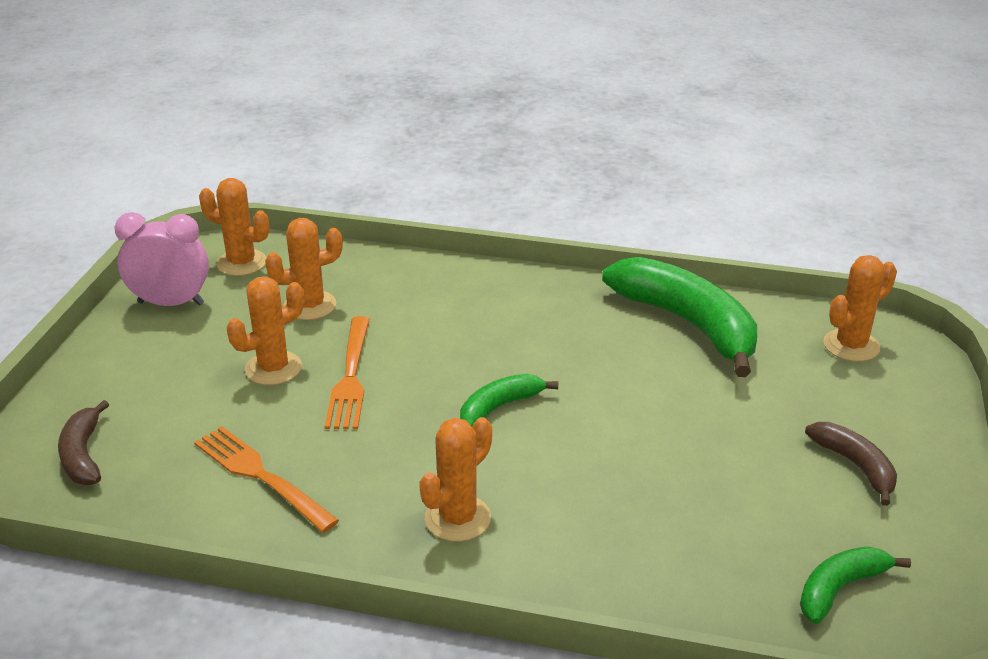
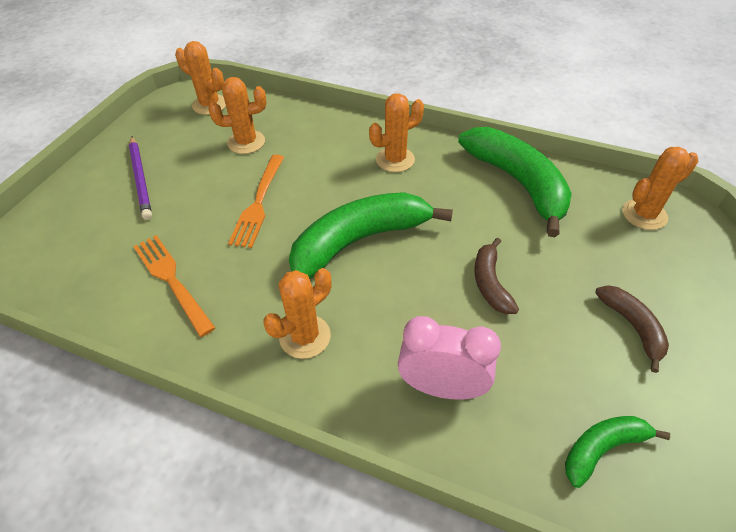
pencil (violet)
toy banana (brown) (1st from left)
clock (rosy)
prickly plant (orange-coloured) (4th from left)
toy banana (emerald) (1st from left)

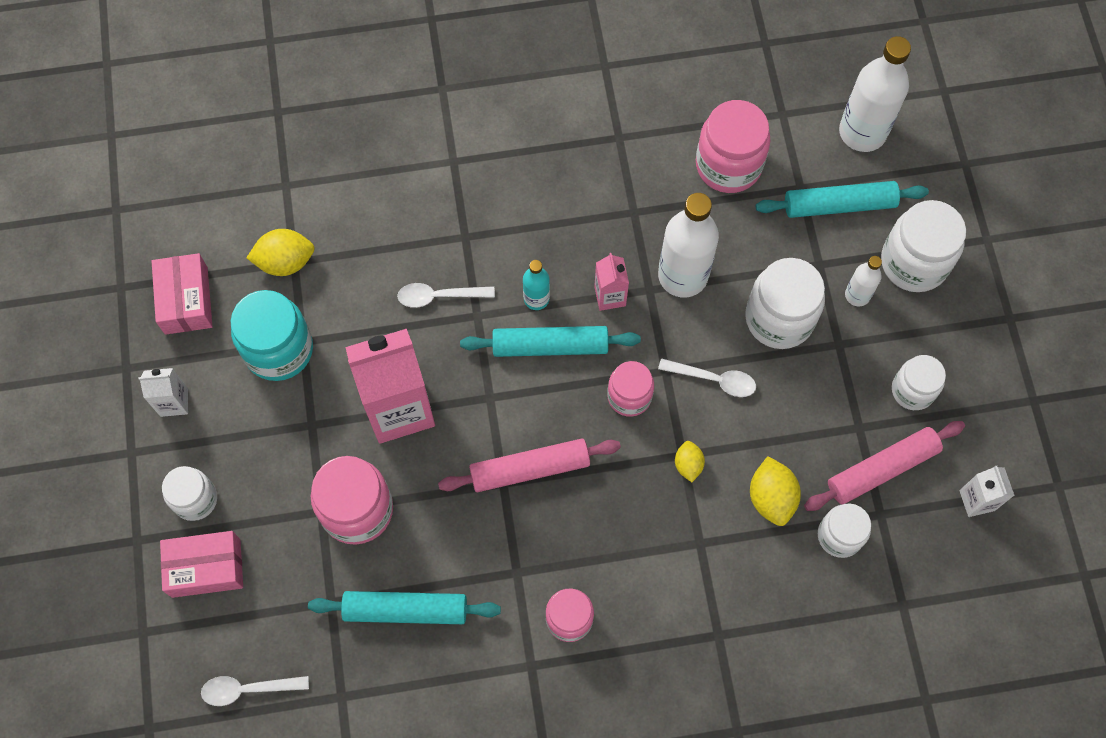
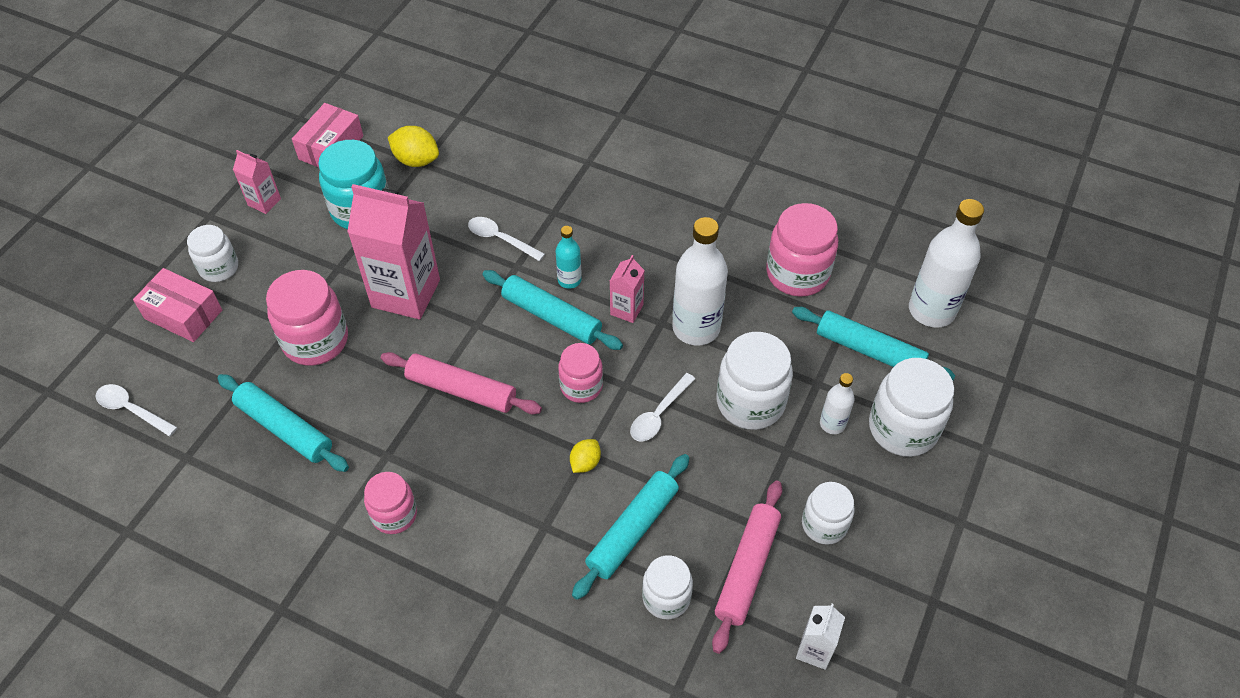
rolling pin (aqua) (3rd from left)
carton (rosy) (1st from left)
tablespoon (pure white) (3rd from left)
rolling pin (rosy) (2nd from left)

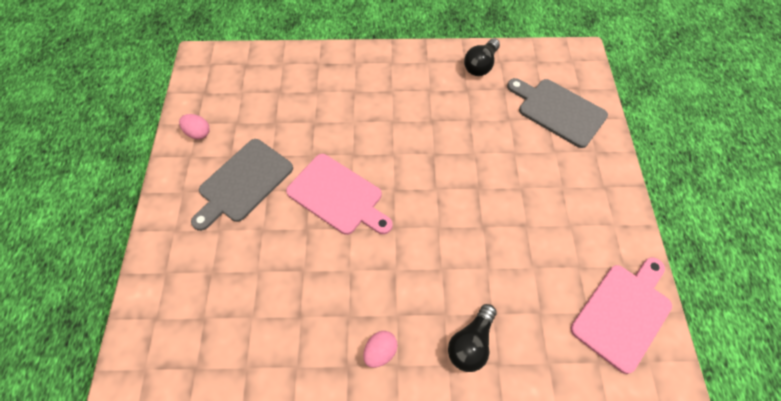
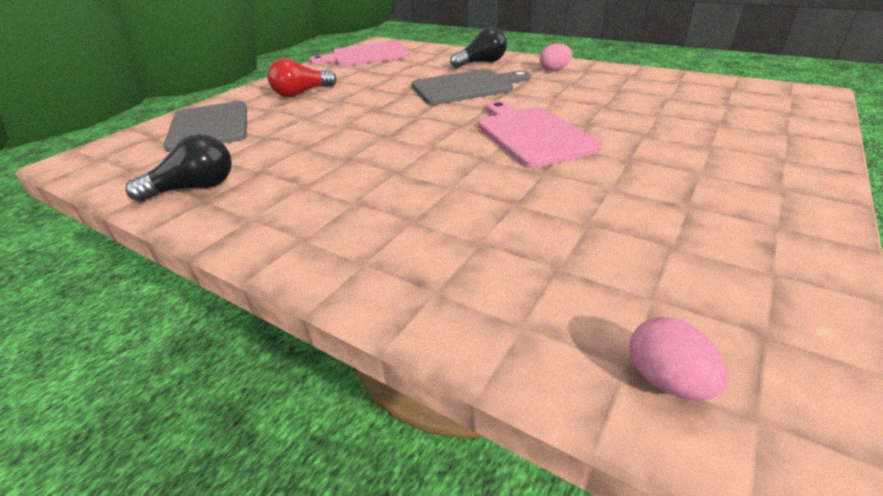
lightbulb (red)
egg shape (rosy) (2nd from left)
cutting board (ash-grey) (2nd from left)

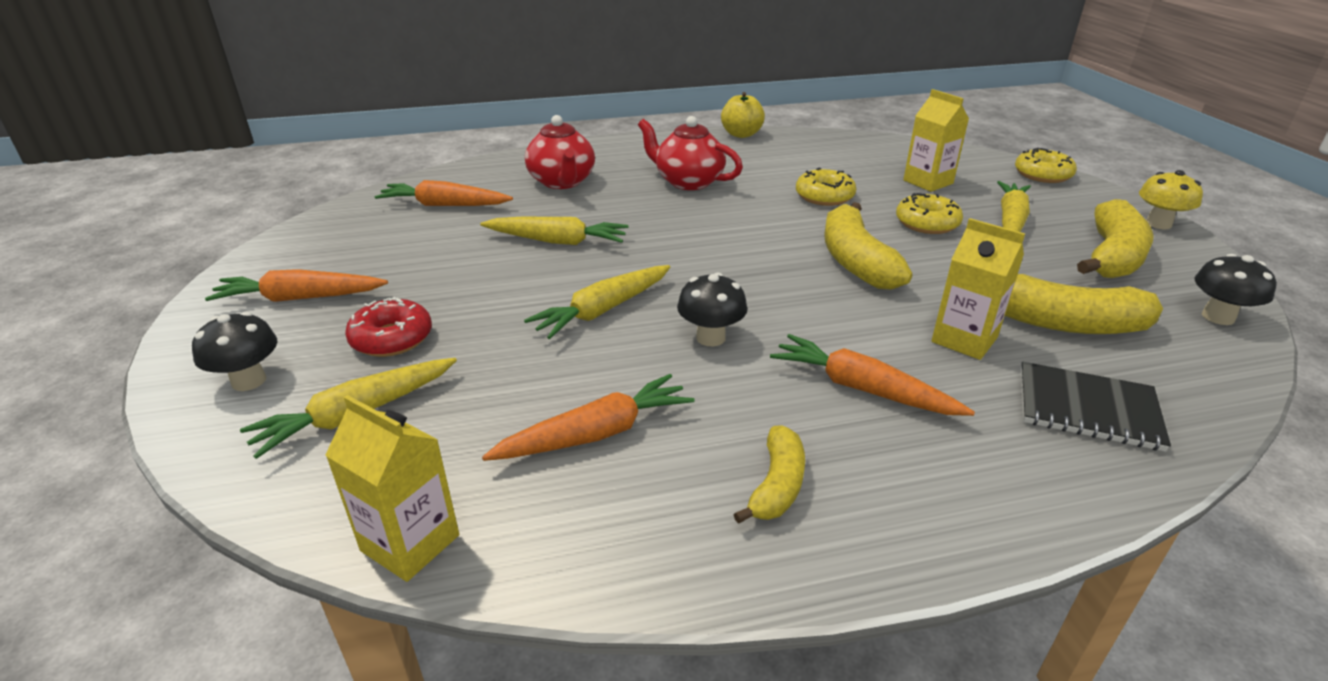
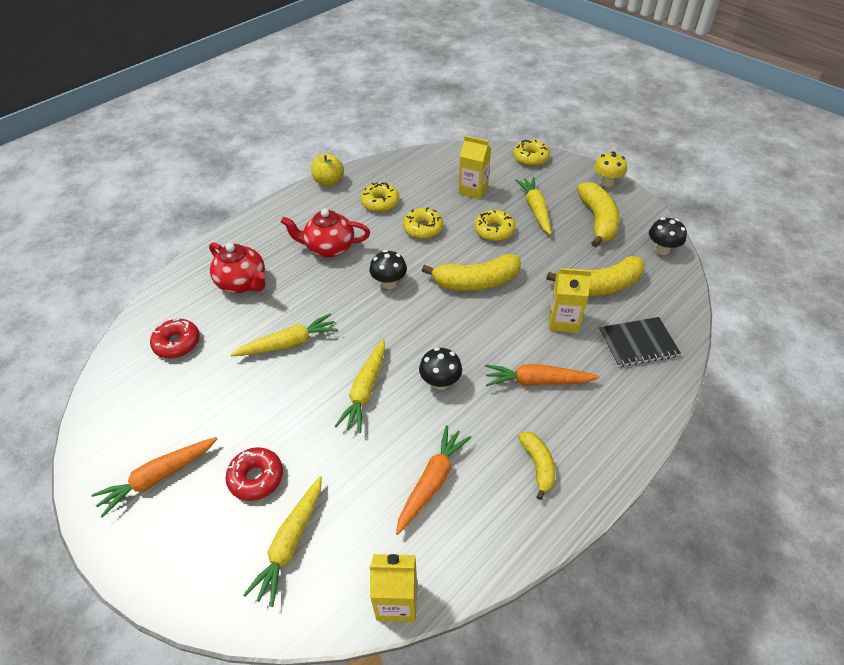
doughnut (golden) (1st from left)
mushroom (ebony) (1st from left)
doughnut (red) (1st from left)
toy banana (golden) (1st from left)

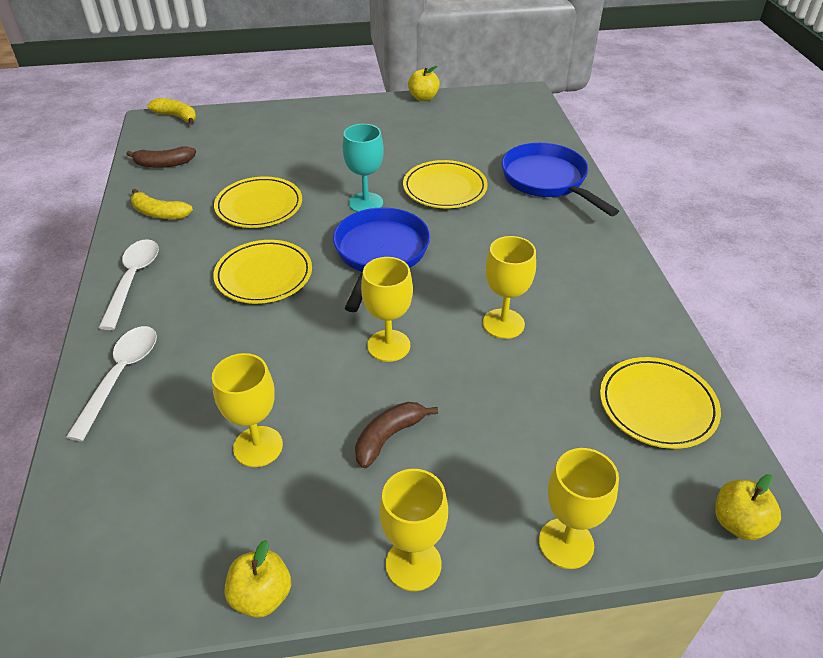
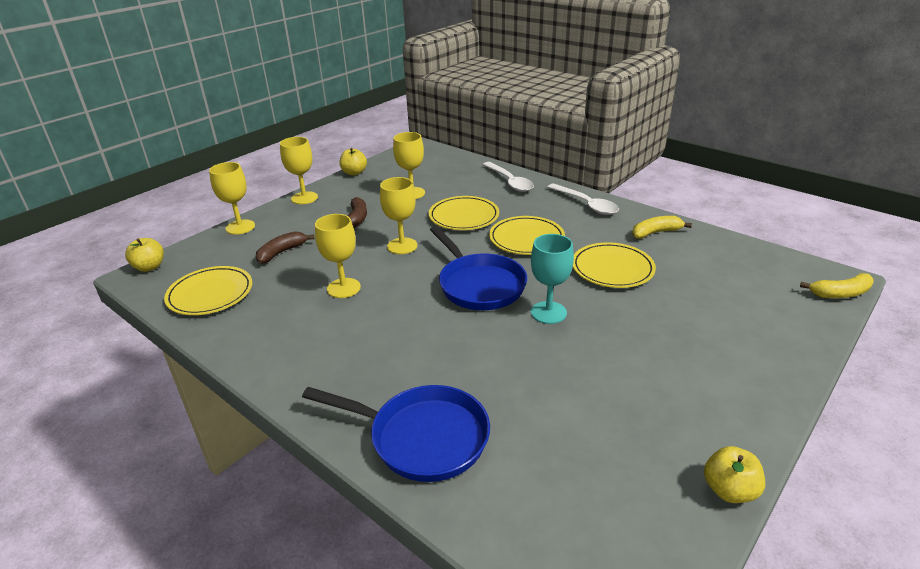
toy banana (brown) (1st from left)
dinner plate (golden) (2nd from left)

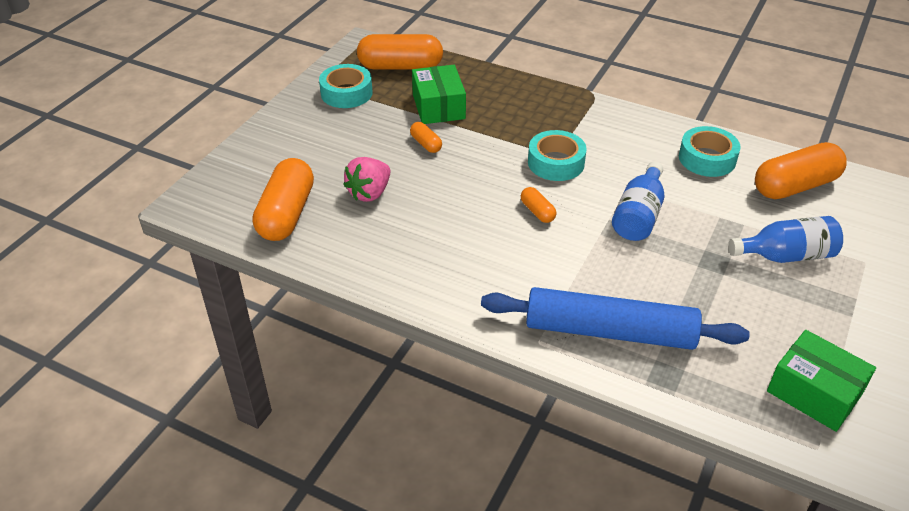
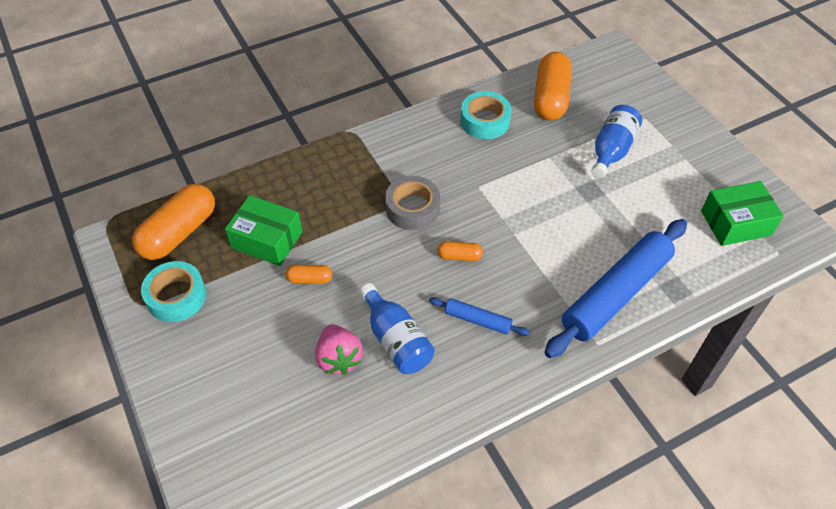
pill (orange-coloured) (1st from left in the first image)
rolling pin (cobalt) (1st from left)
drink bottle (cobalt) (1st from left)
sticky tape (ash-grey)

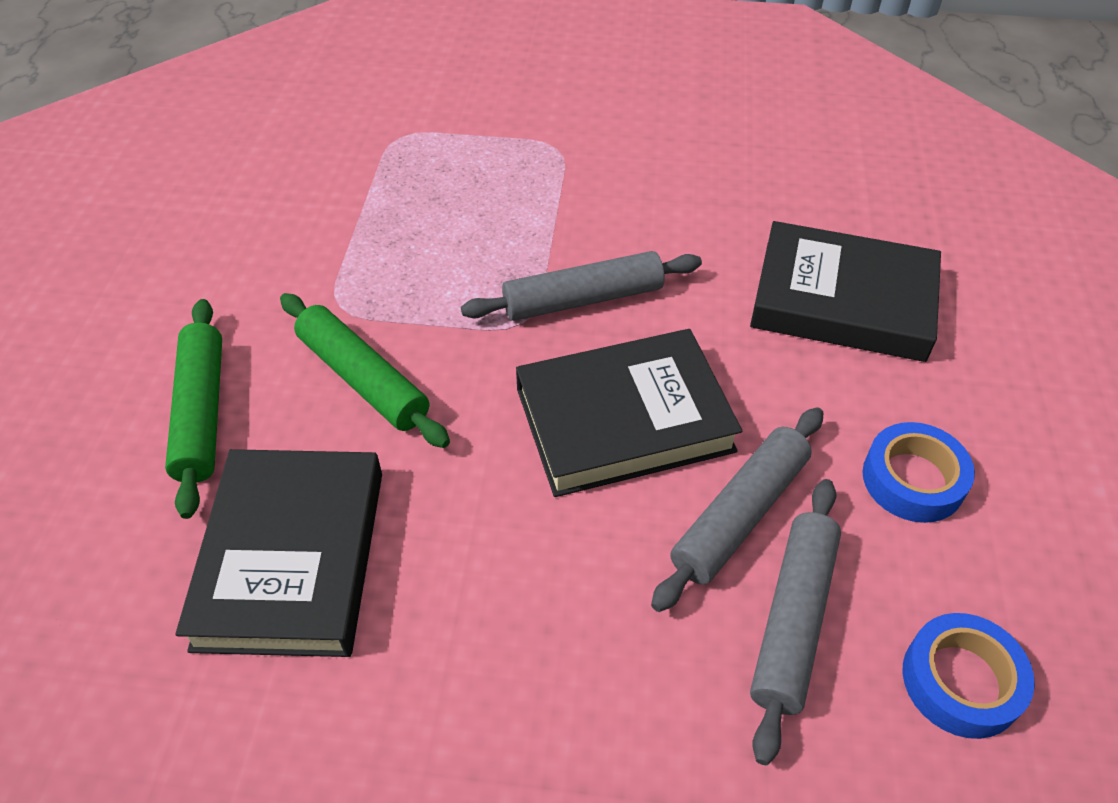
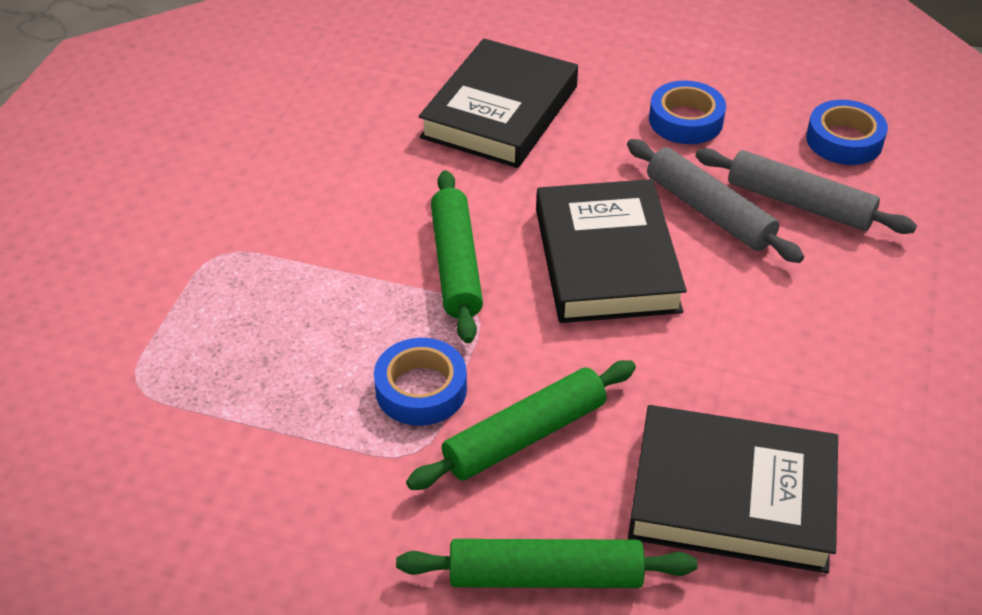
sticky tape (cobalt) (1st from left)
rolling pin (emerald) (1st from left)

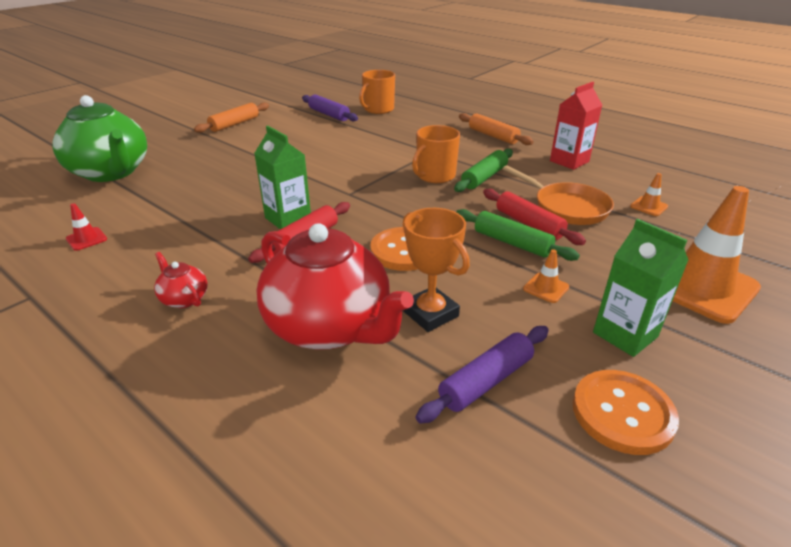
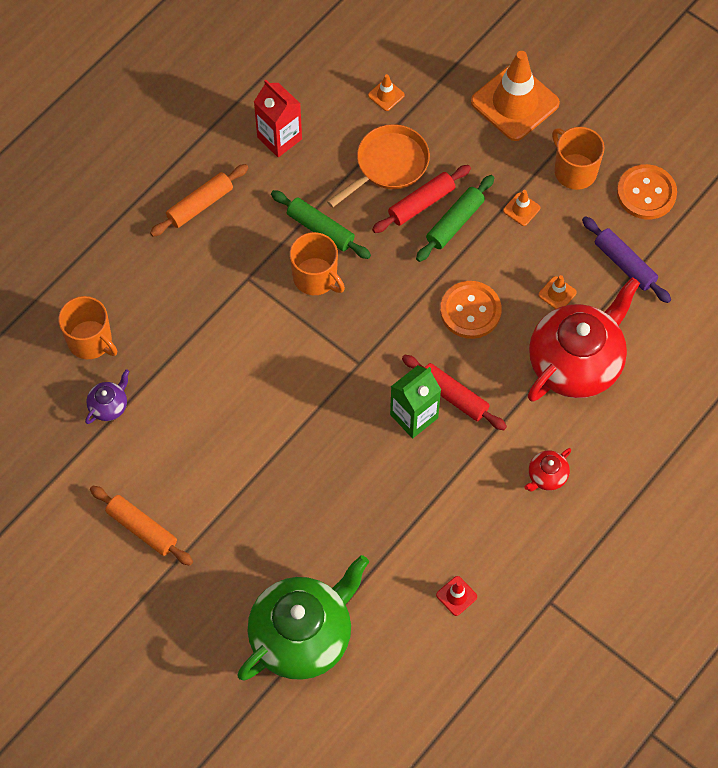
teapot (violet)
safety cone (orange-coloured) (4th from left)
coffee mug (orange-coloured) (3rd from left)

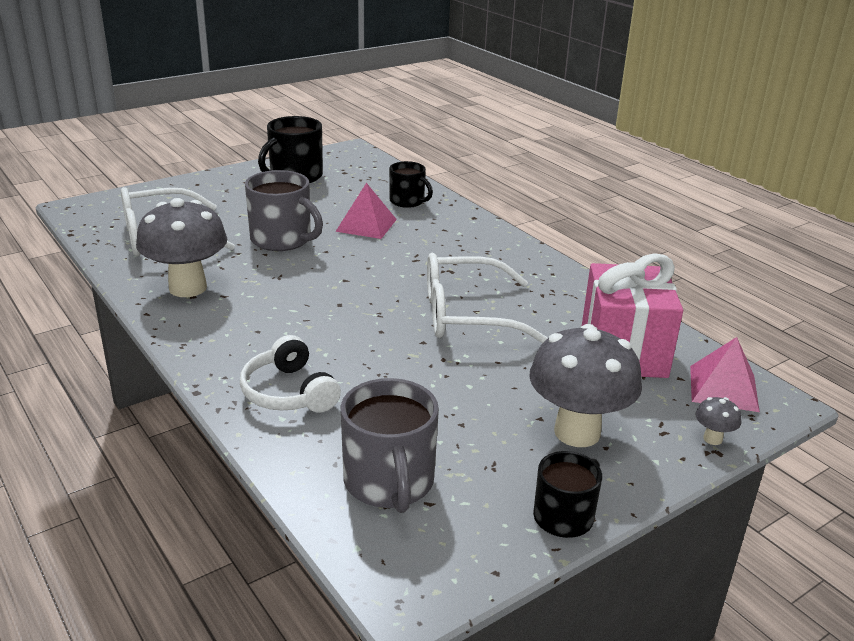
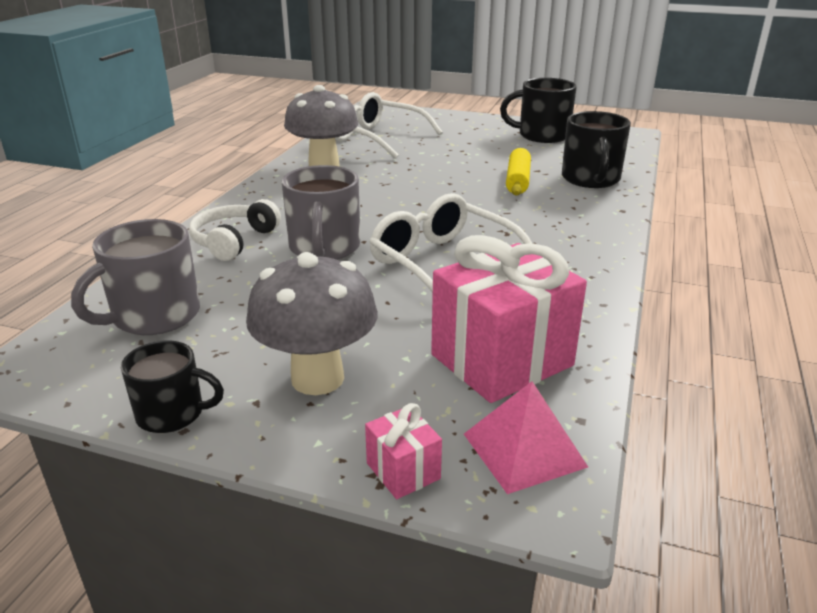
coffee mug (ash-grey) (2nd from left)
rolling pin (golden)
present (rosy) (1st from left)
coffee mug (ebony) (3rd from left)

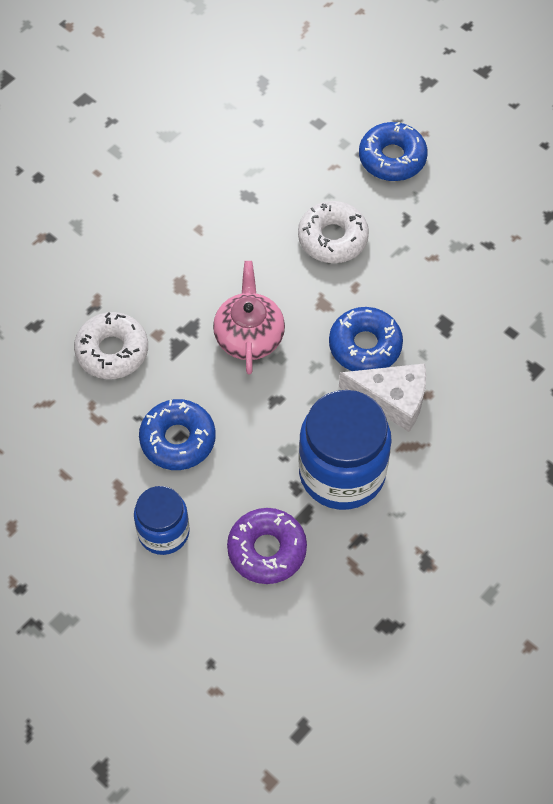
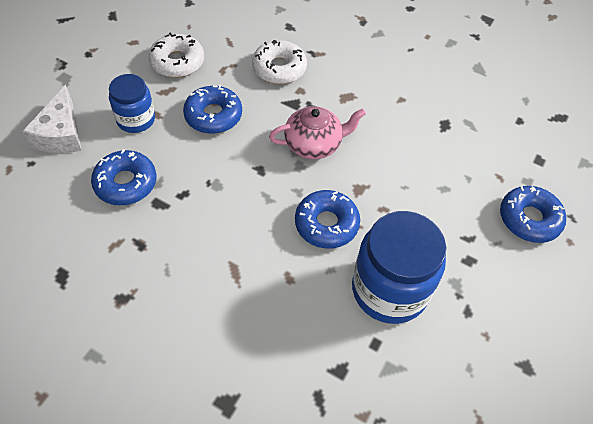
doughnut (pure white) (1st from left)
jam jar (cobalt) (2nd from left)
cheese (pure white)
doughnut (cobalt) (1st from left)

